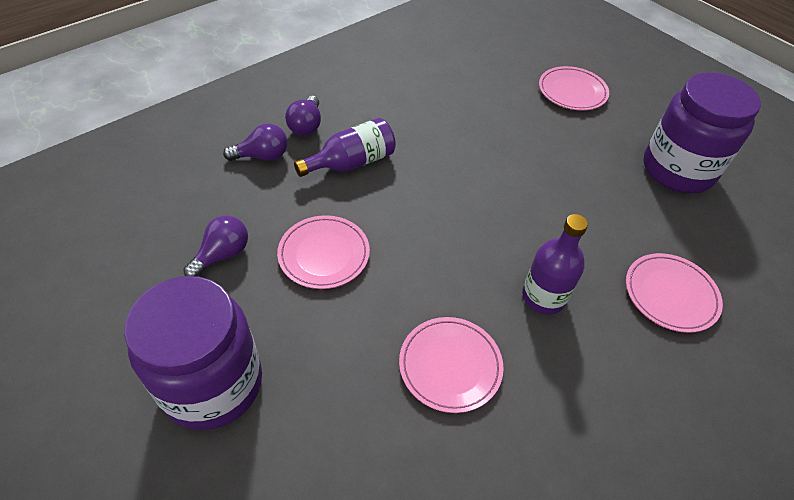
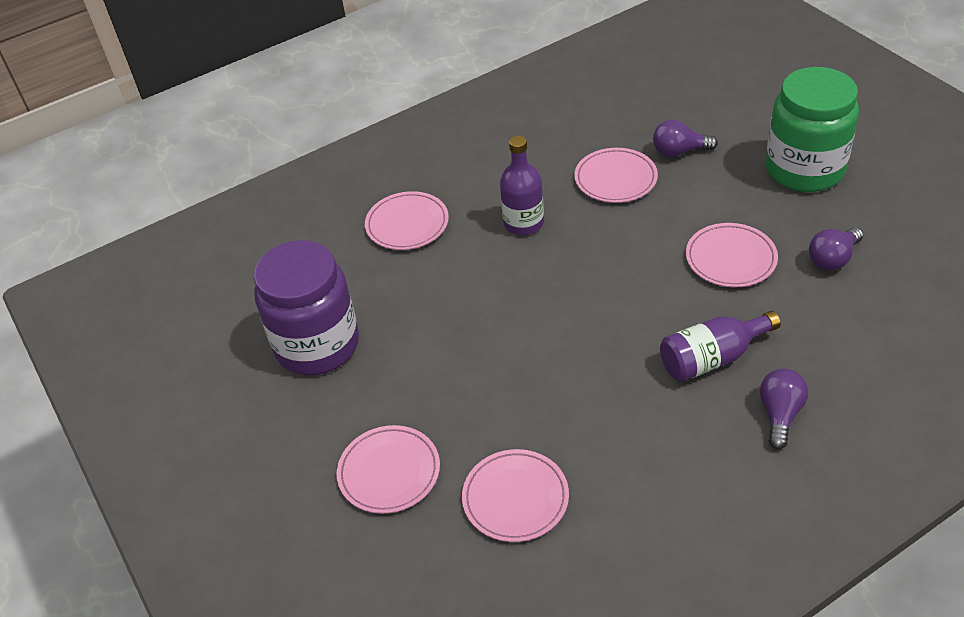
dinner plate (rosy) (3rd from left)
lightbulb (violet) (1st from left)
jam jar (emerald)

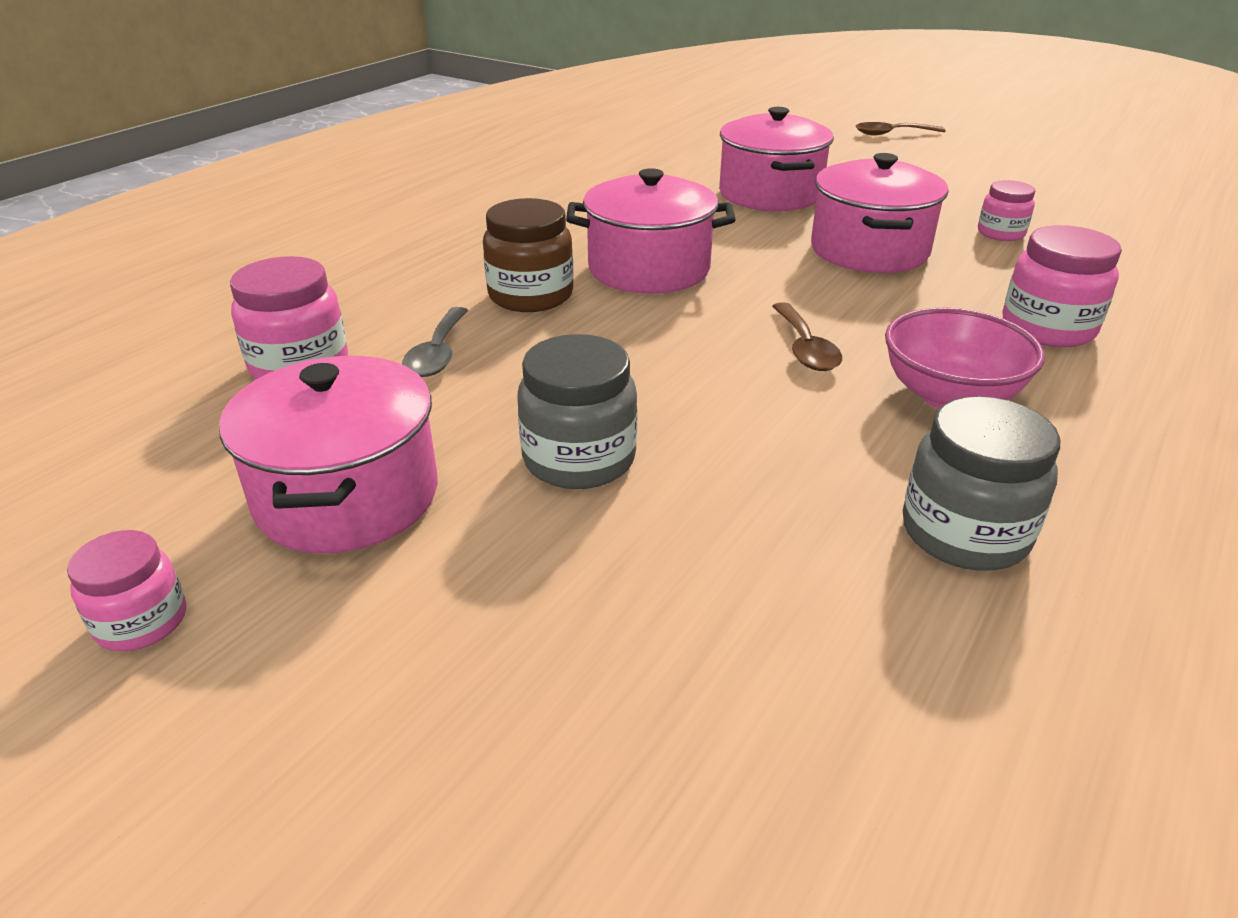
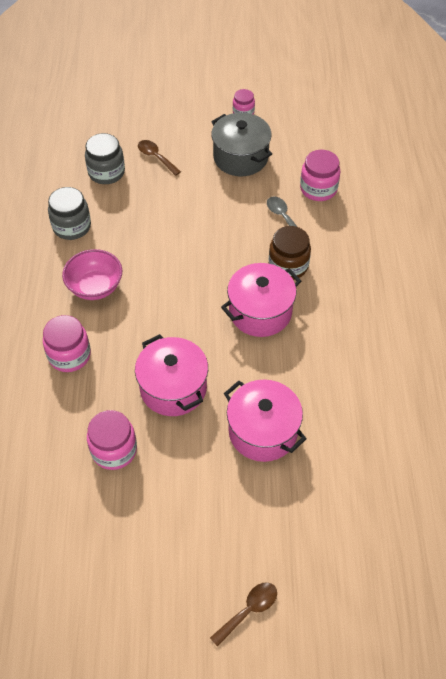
jam jar (ash-grey) (2nd from left)
tablespoon (brown) (1st from left)
stockpot (ash-grey)
jam jar (rosy) (2nd from left)

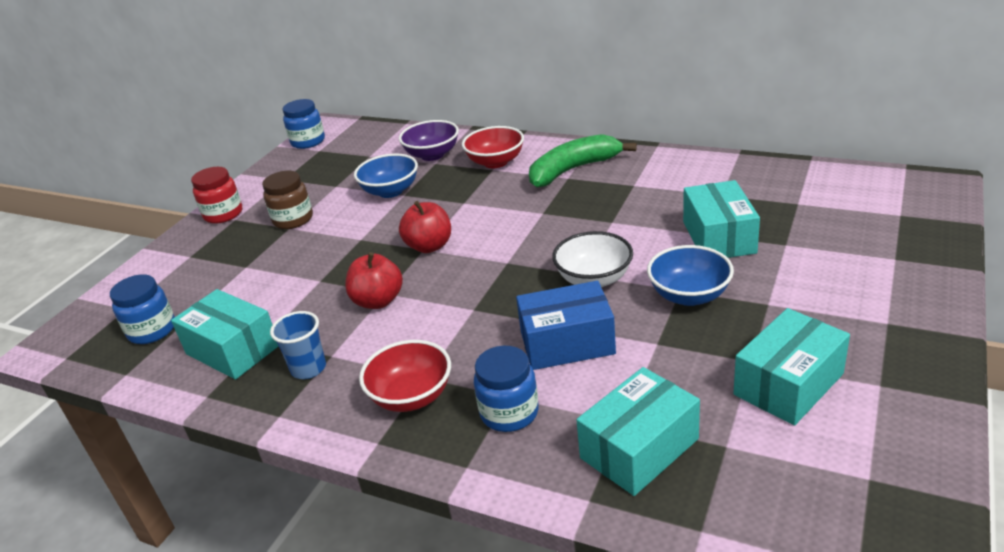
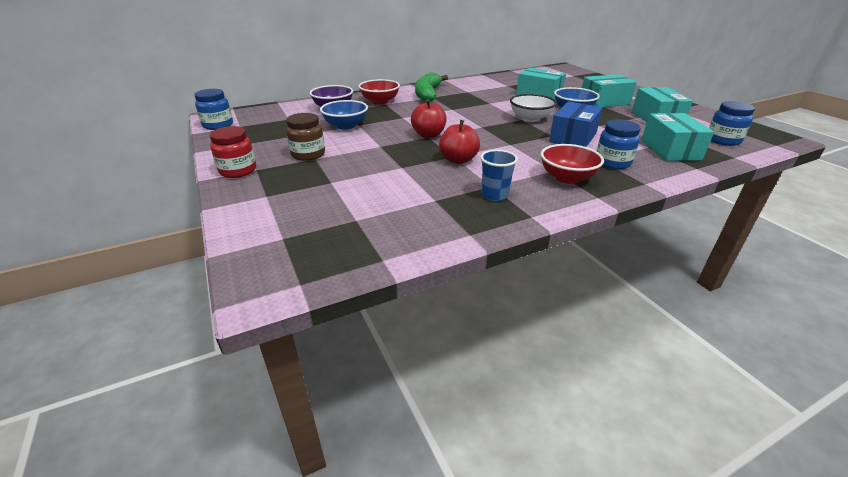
jam jar (cobalt) (3rd from left)
parcel (aqua) (2nd from left)

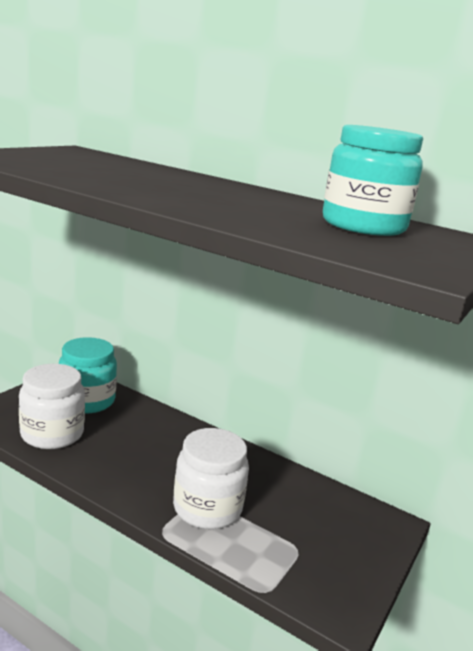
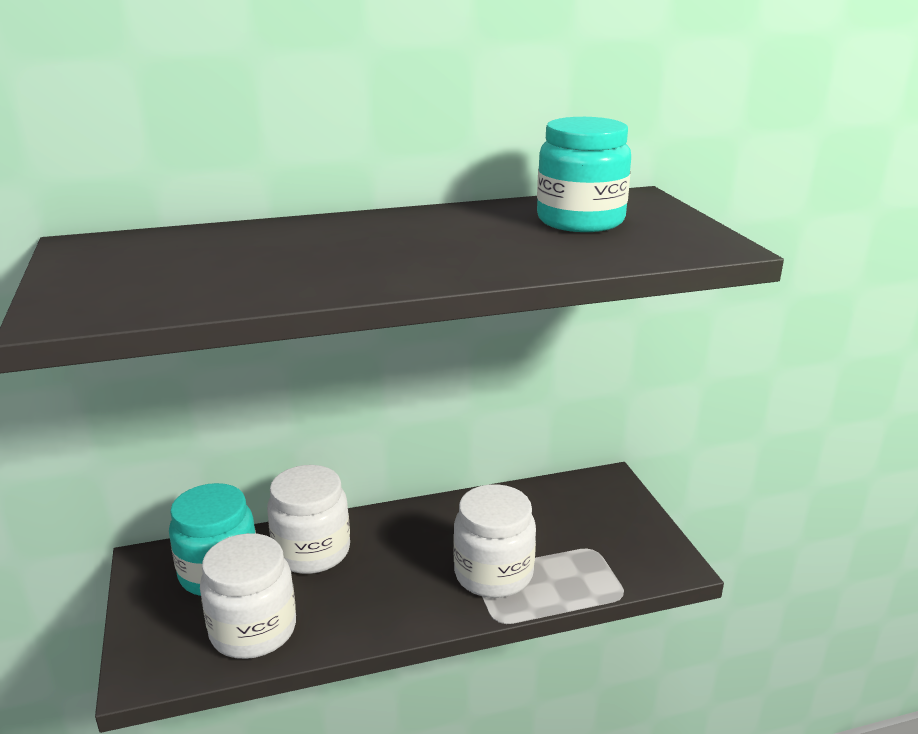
jam jar (pure white) (2nd from left)

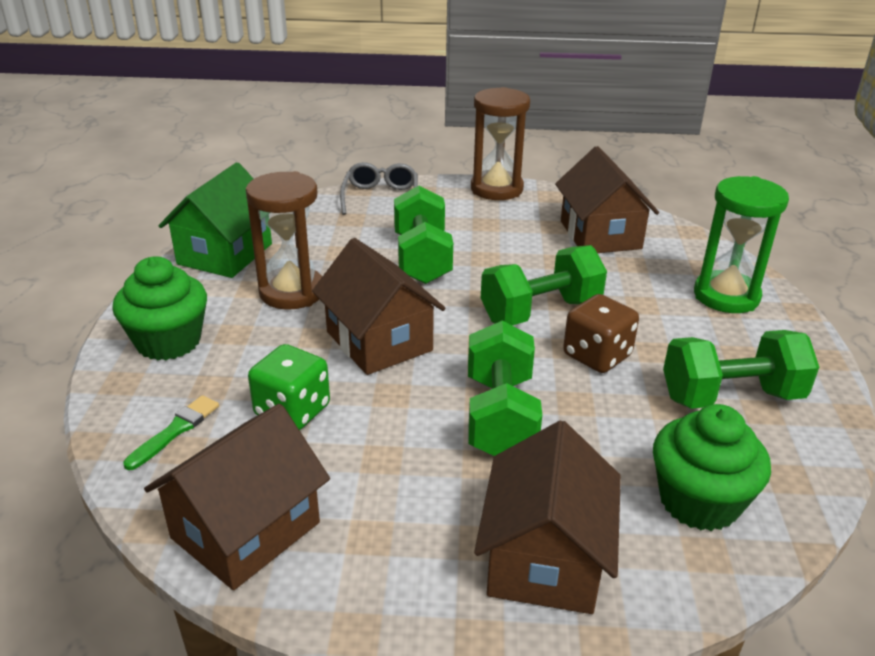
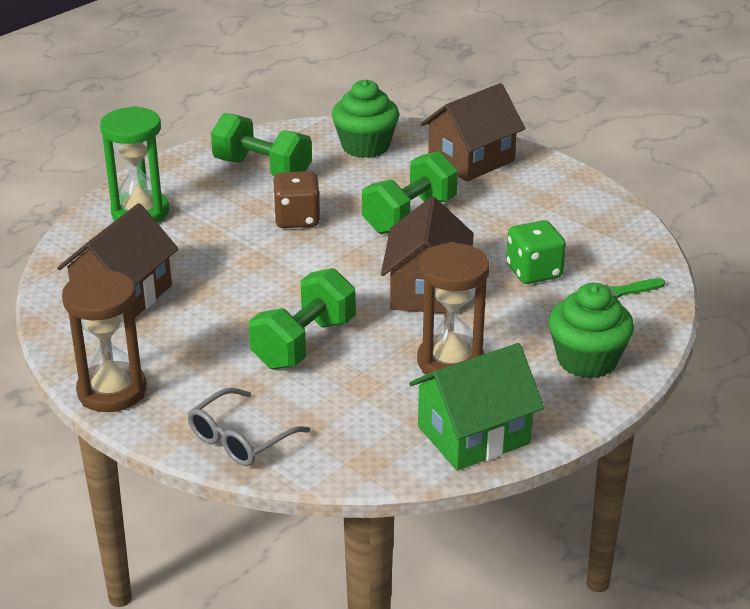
cottage (brown) (1st from left in the first image)
free weight (emerald) (3rd from left in the first image)

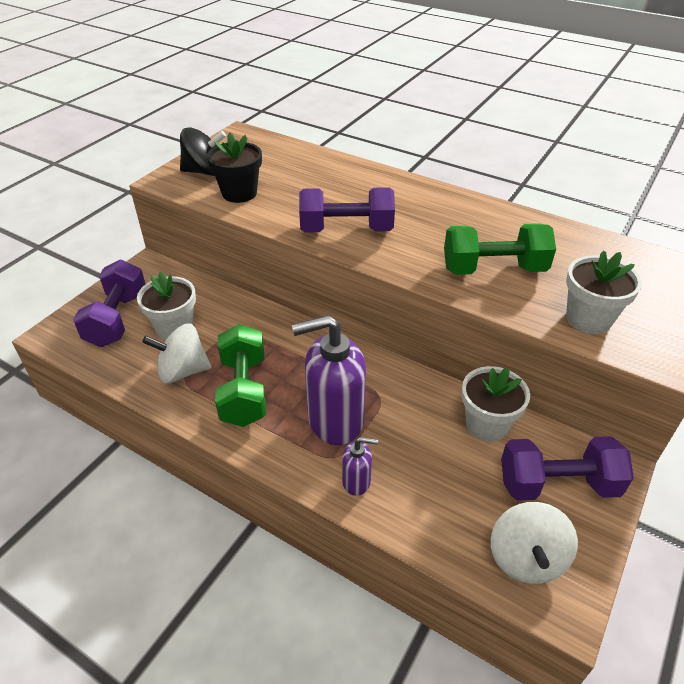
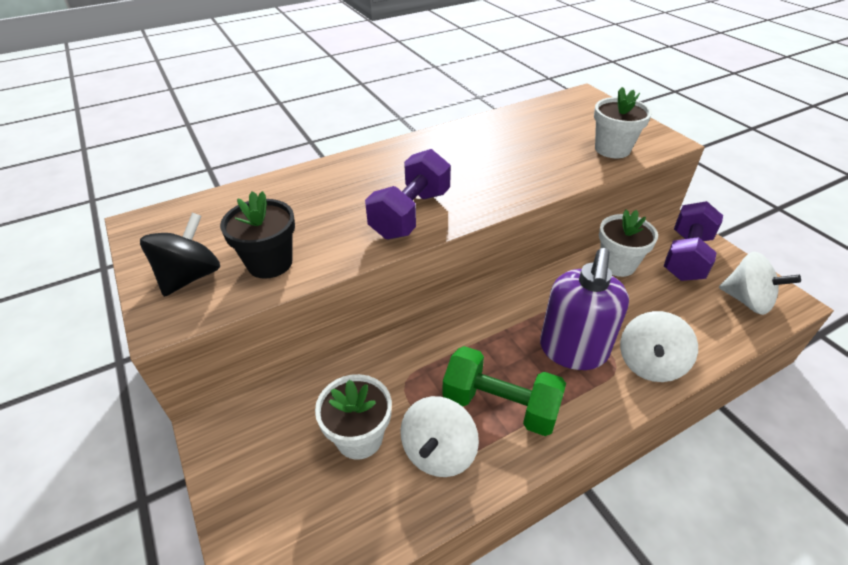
free weight (violet) (1st from left in the first image)
free weight (emerald) (2nd from left in the first image)
whirligig (pure white) (2nd from left)

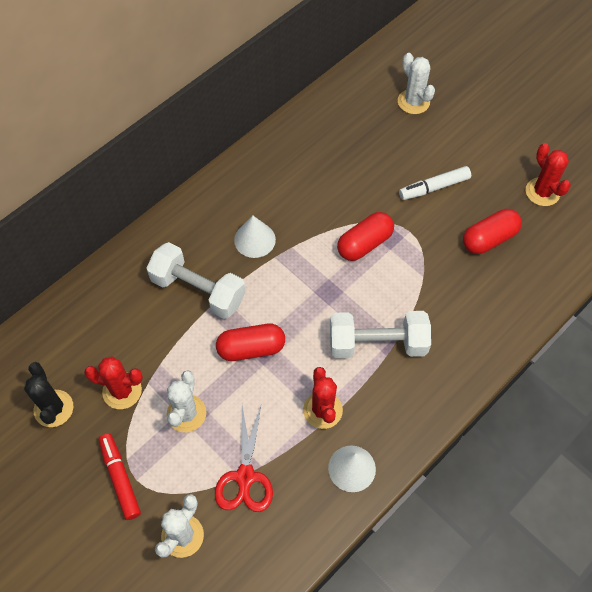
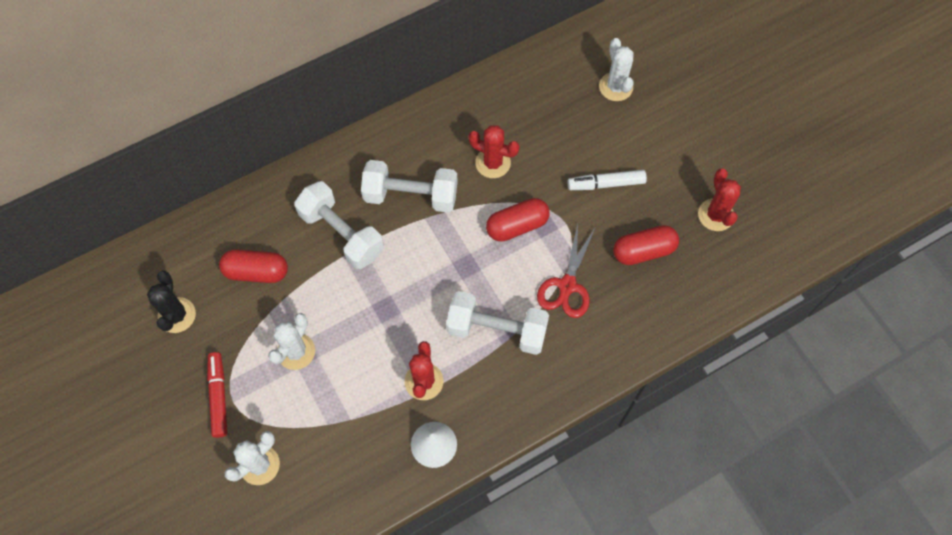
prickly plant (red) (2nd from left)
pair of scissors (red)
pill (red) (1st from left)
free weight (pure white) (2nd from left)

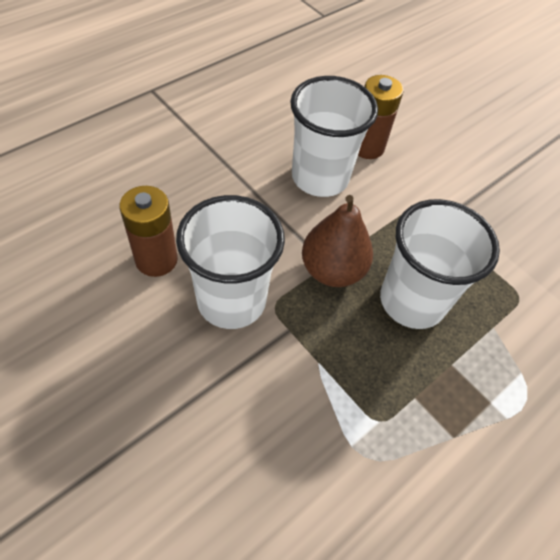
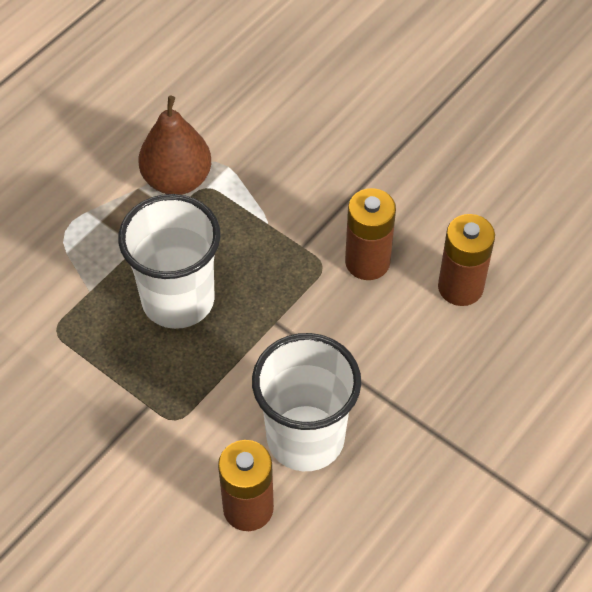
pear fruit (brown)
power cell (brown) (2nd from left)

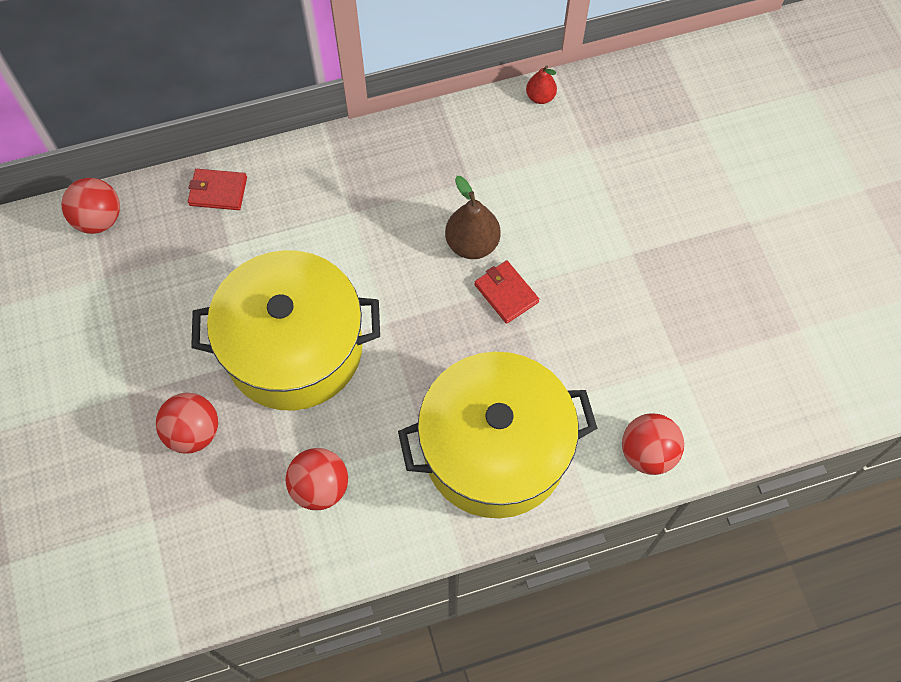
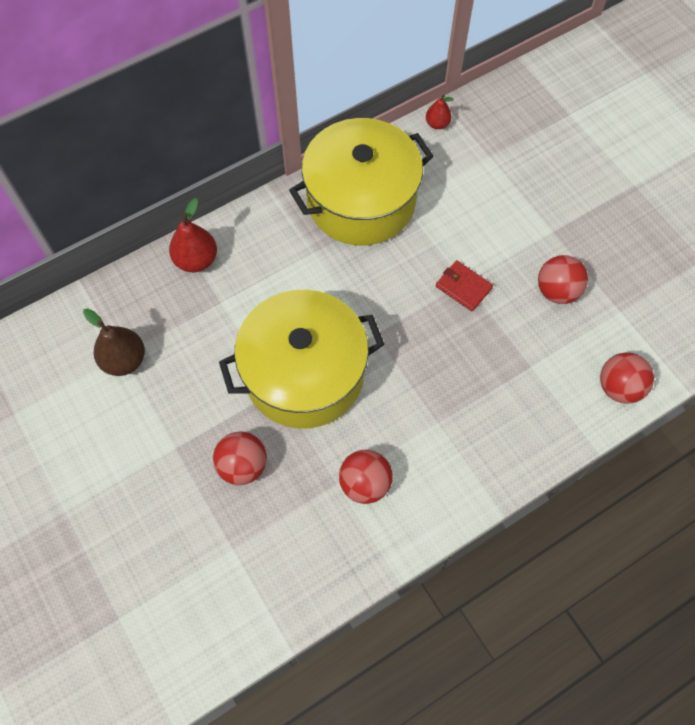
sphere (red) (3rd from left)
stockpot (golden) (2nd from left)
pear fruit (brown)
pear fruit (red) (1st from left)

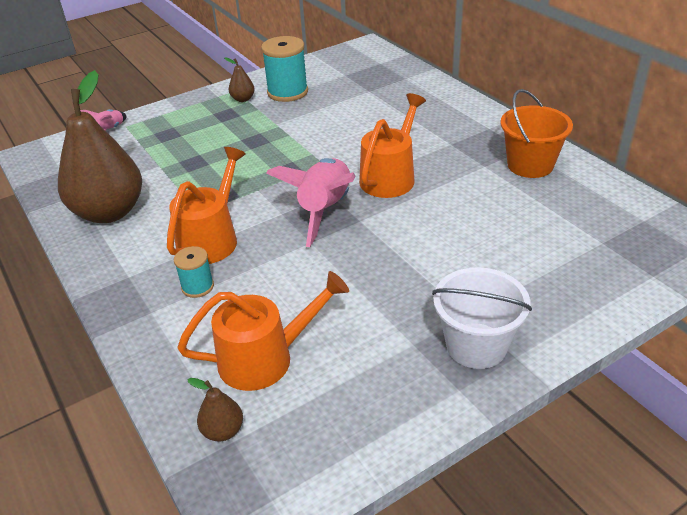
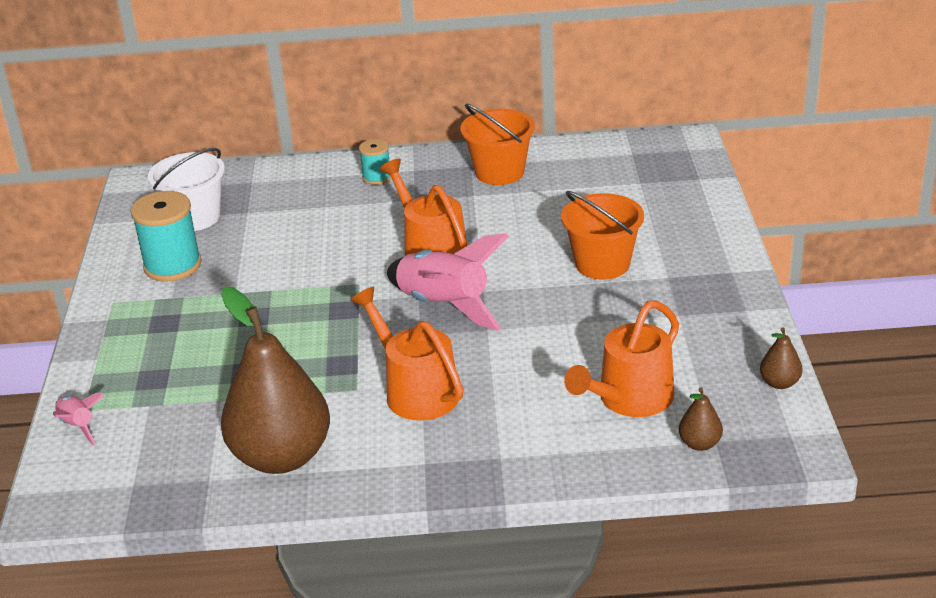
bucket (orange-coloured) (2nd from left)
spool (aqua) (2nd from left)
pear fruit (brown) (3rd from left)
bucket (pure white)
watering pot (orange-coloured) (3rd from left)

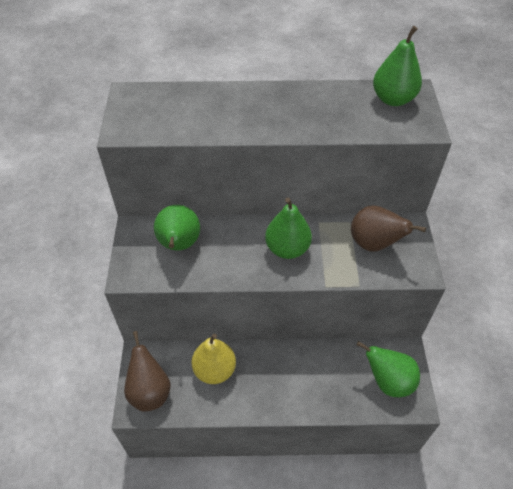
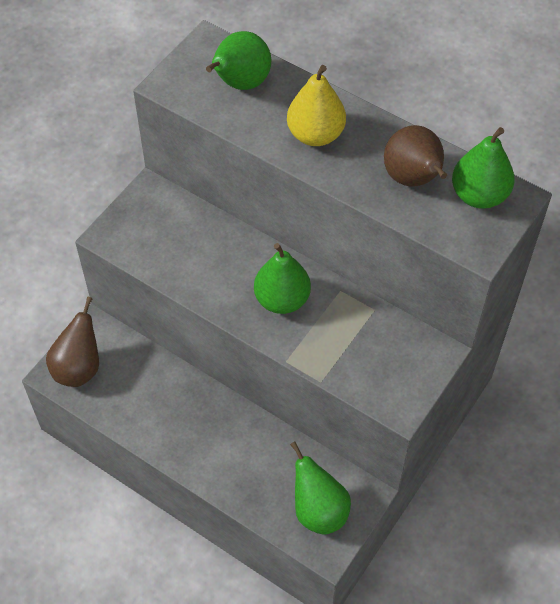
pear fruit (emerald) (1st from left)
pear fruit (golden)
pear fruit (brown) (2nd from left)

